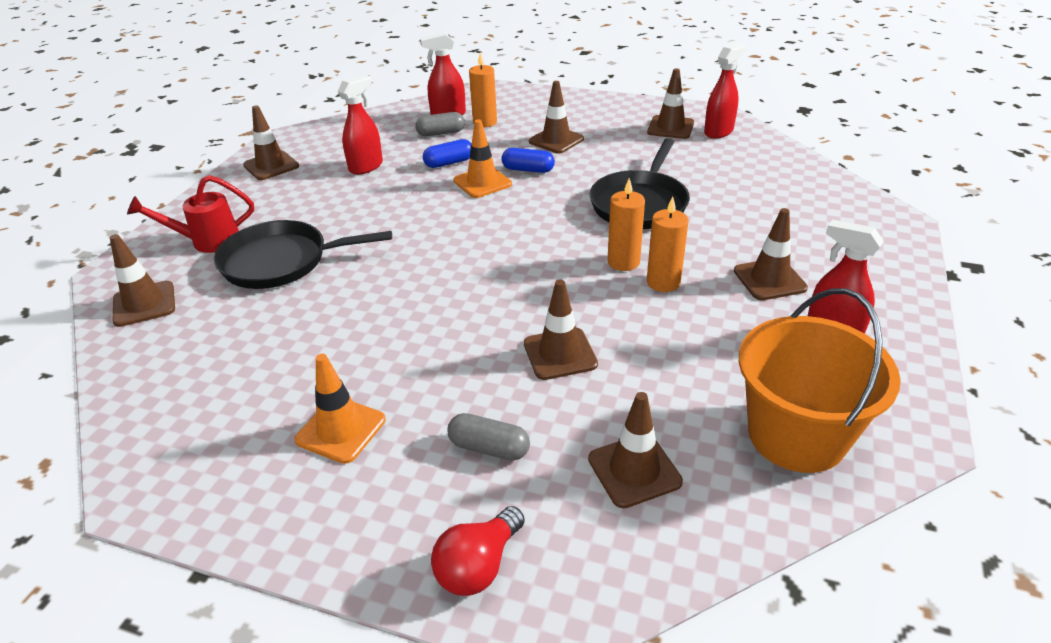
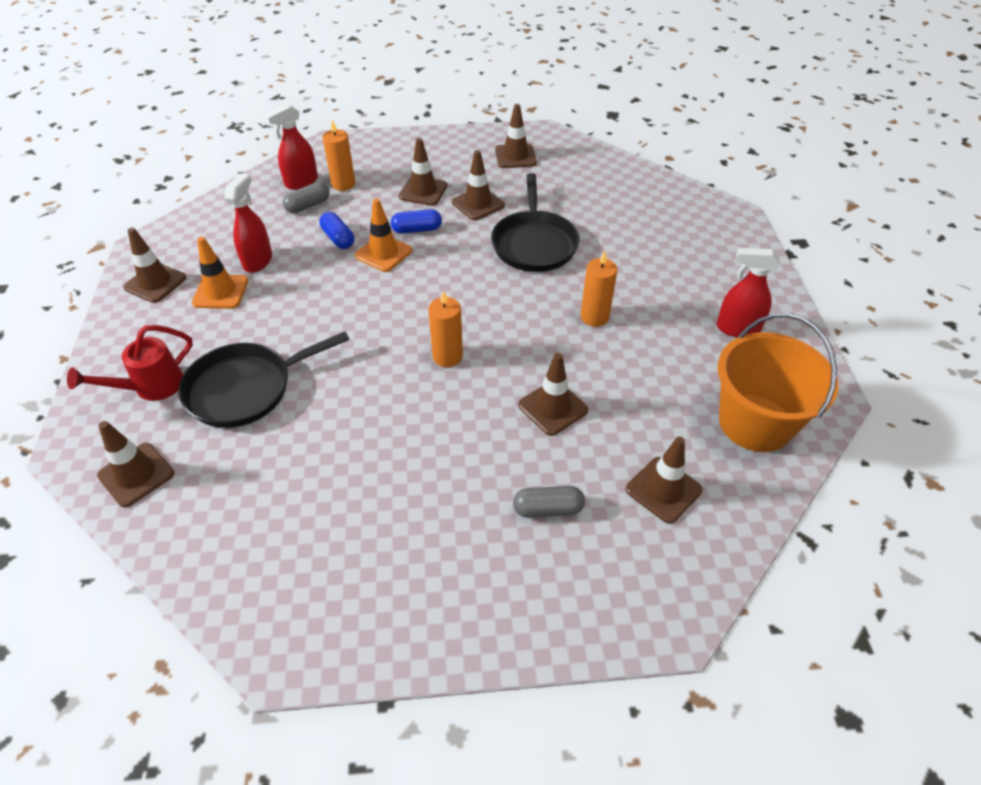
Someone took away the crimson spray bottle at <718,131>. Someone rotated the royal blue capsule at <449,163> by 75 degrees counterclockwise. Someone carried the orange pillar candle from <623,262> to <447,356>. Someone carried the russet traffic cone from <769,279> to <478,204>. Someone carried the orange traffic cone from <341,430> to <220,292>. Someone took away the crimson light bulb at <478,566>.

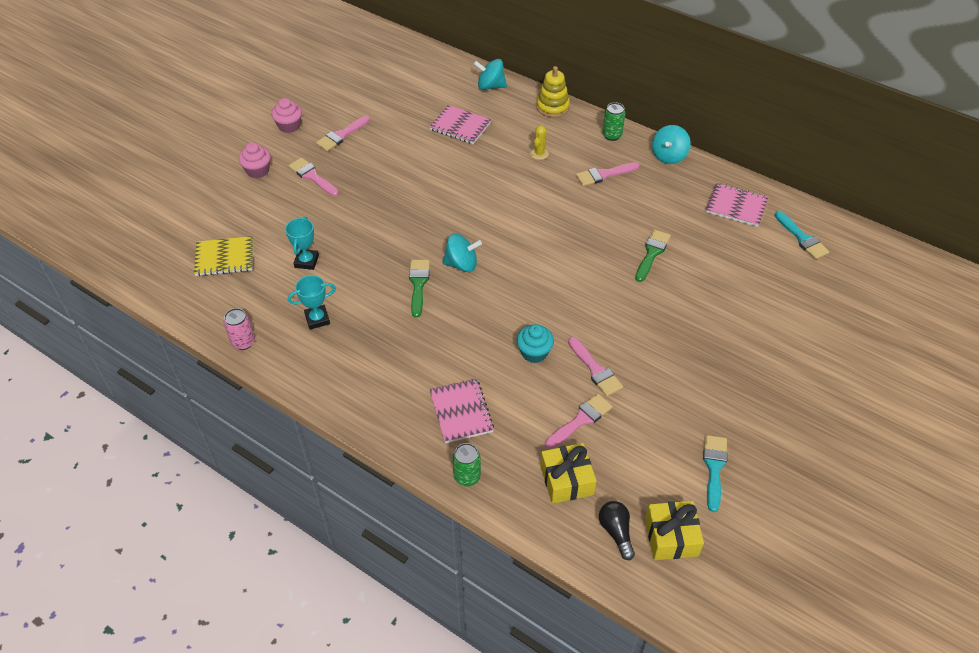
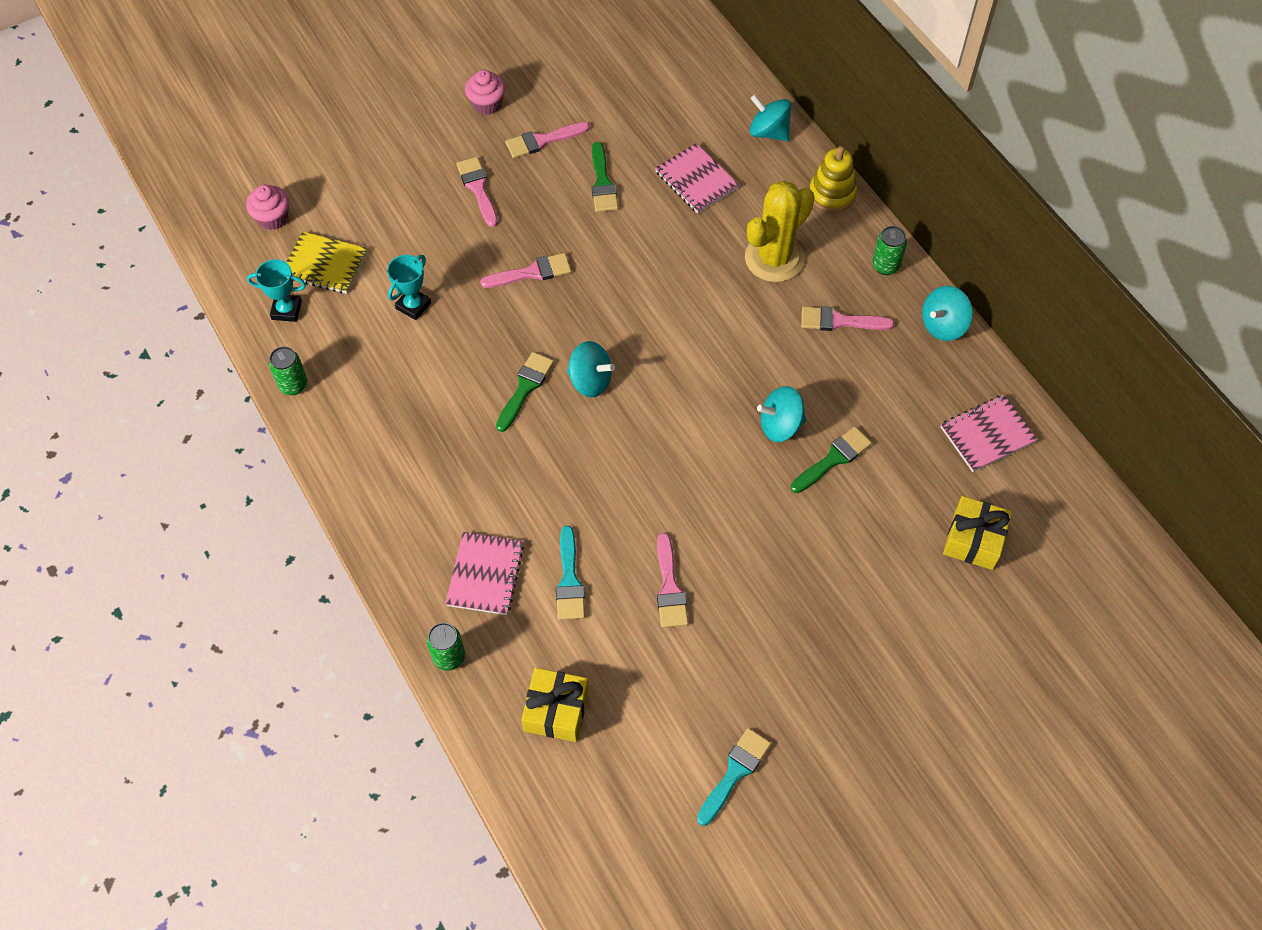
Someone scaled the golden cactus at <539,153> by 2.30. Someone carried the rosy fairy cake from <258,170> to <272,218>. Someone rotated the rosy notebook at <736,206> by 75 degrees counterclockwise. Someone carried the turquoise brush from <802,238> to <569,580>. Someone carried the turquoise award cup from <317,319> to <286,310>. Someone repainted the rosy can at <243,342>, which became the green can at <293,385>. Someone took away the turquoise fairy cake at <534,352>. Someone carried the rosy brush from <581,420> to <532,272>. Someone took away the jet-black light bulb at <616,532>. Someone carried the golden gift from <671,537> to <973,540>. Someone put down the green brush at <602,183>. Someone put down the turquoise whirligig at <780,425>.

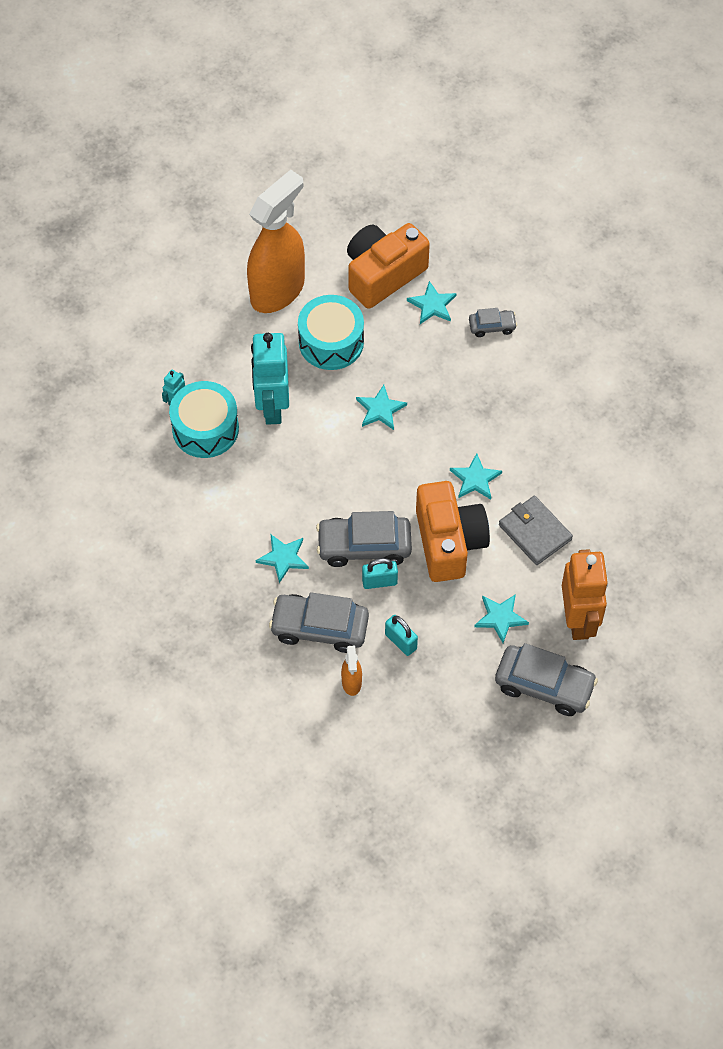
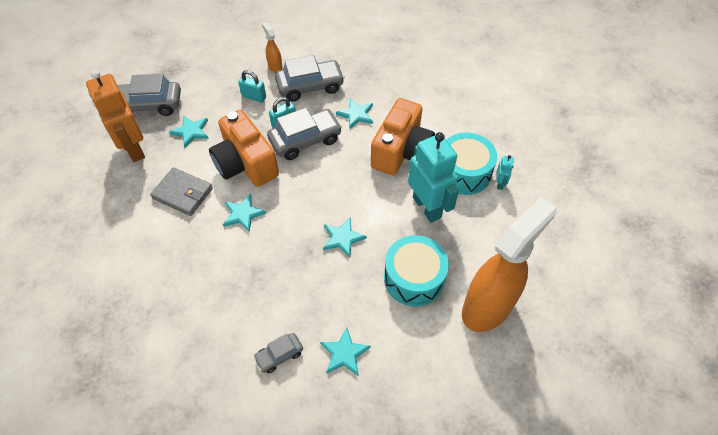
Someone rotated the orange spray bottle at <278,290> by 150 degrees counterclockwise. Someone carried the orange photo camera from <383,274> to <401,152>.

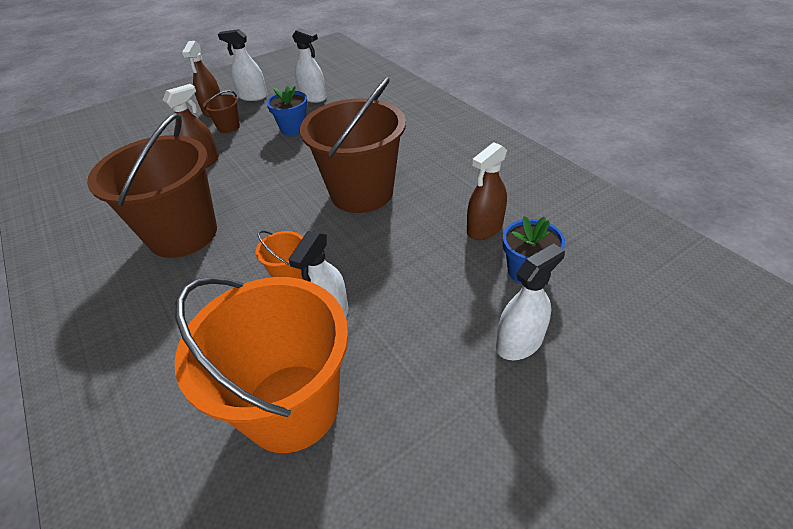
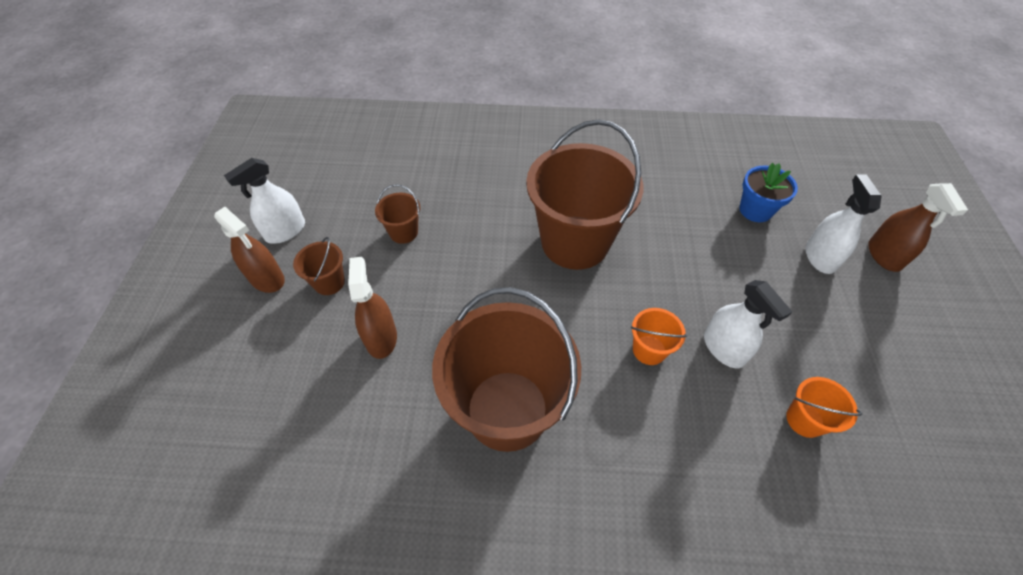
Someone took away the snow-white spray bottle at <313,97>. Someone swapped the royal blue flower pot at <293,128> for the russet bucket at <403,232>. Someone carried the russet spray bottle from <484,228> to <884,255>. Someone scaled the orange bucket at <291,406> by 0.43.

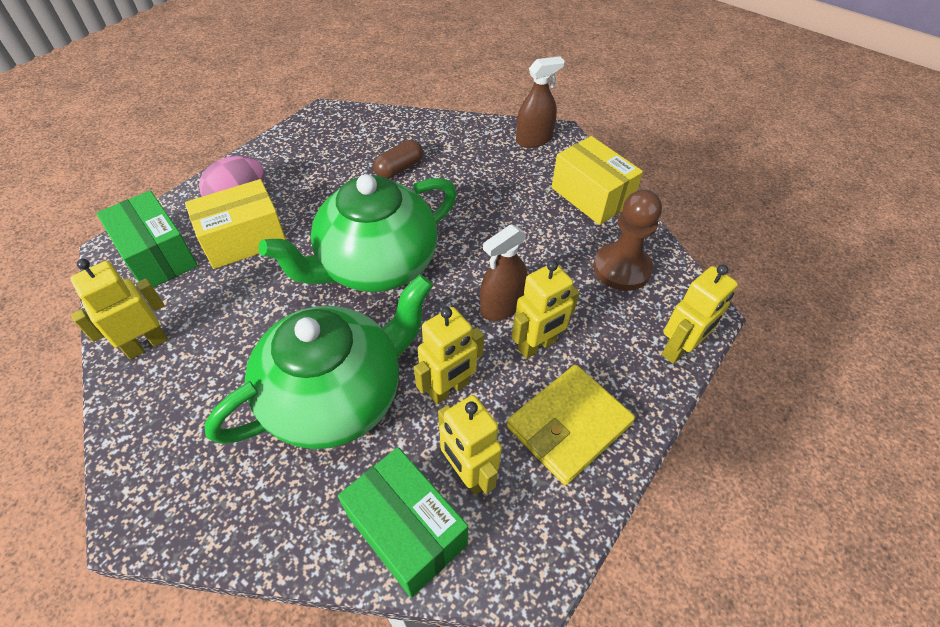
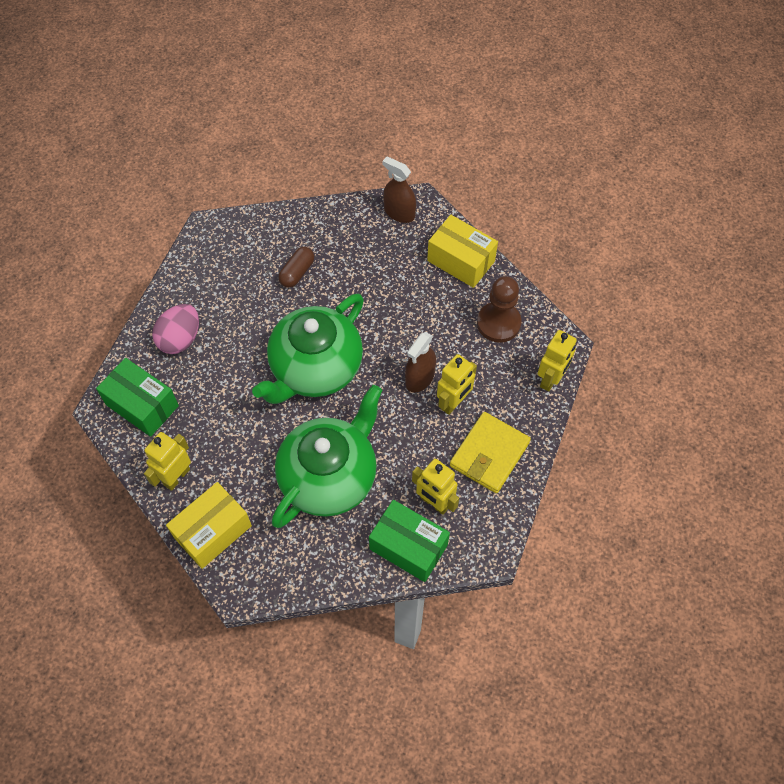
Someone rotated the russet spray bottle at <534,139> by 105 degrees counterclockwise. Someone carried the golden box from <244,240> to <213,531>. Someone took away the golden robot at <449,389>.

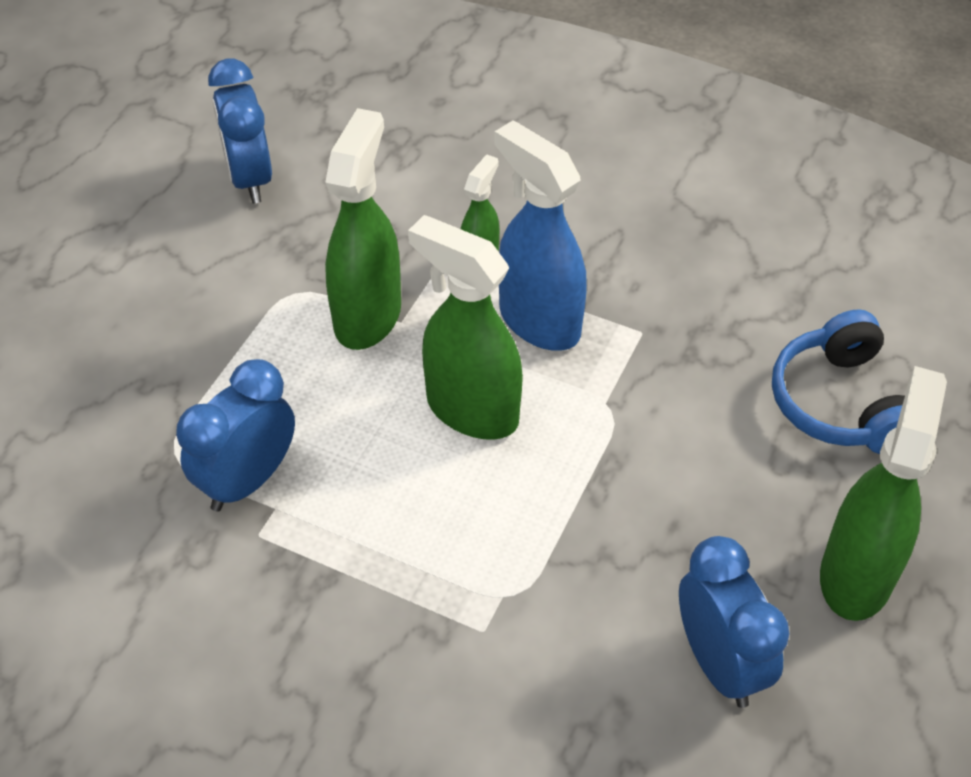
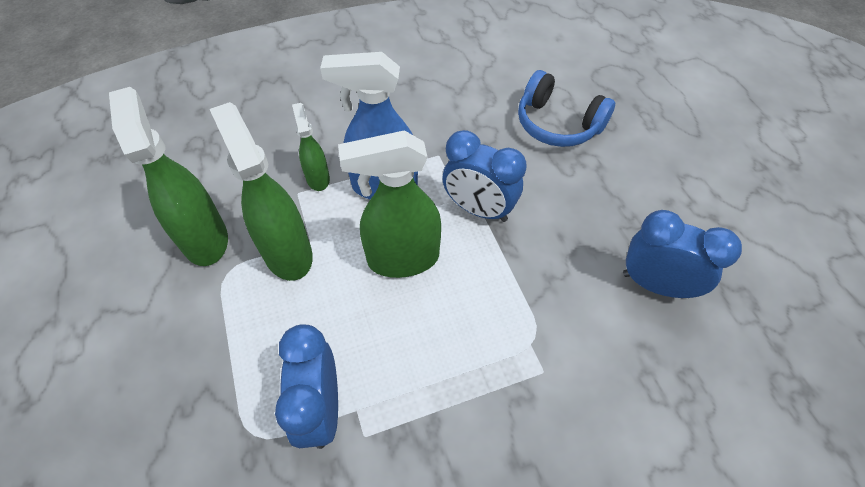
Someone carried the royal blue bedside clock from <250,178> to <478,209>. Someone carried the green spray bottle from <856,574> to <205,239>.

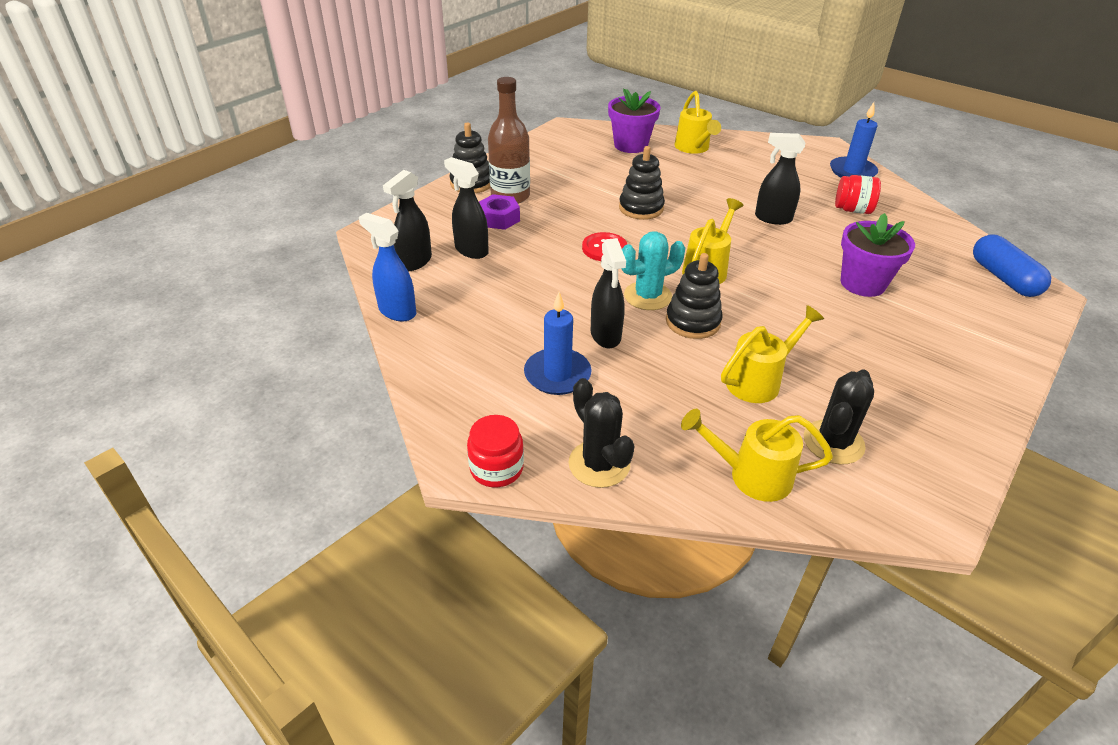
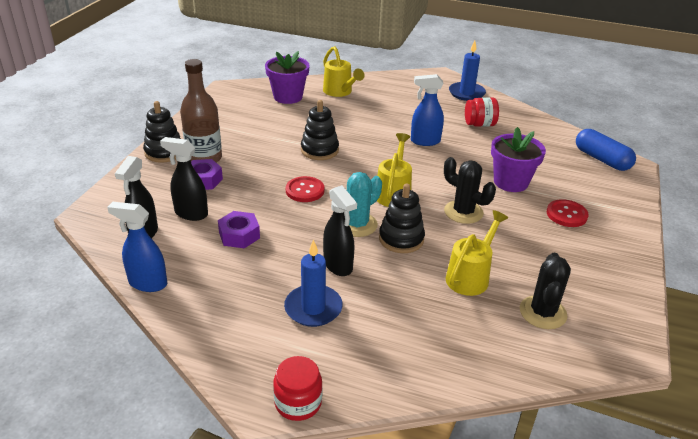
Someone repainted the jet-black spray bottle at <772,218>, which became the royal blue spray bottle at <425,141>. Someone carried the jet-black cactus from <599,464> to <463,212>. Someone took away the golden watering pot at <751,475>. Someone put down the crimson shirt button at <566,214>. Someone put down the violet hex nut at <239,235>.

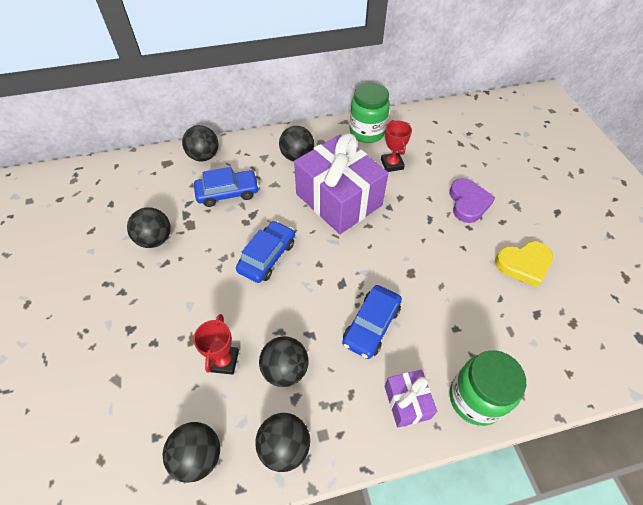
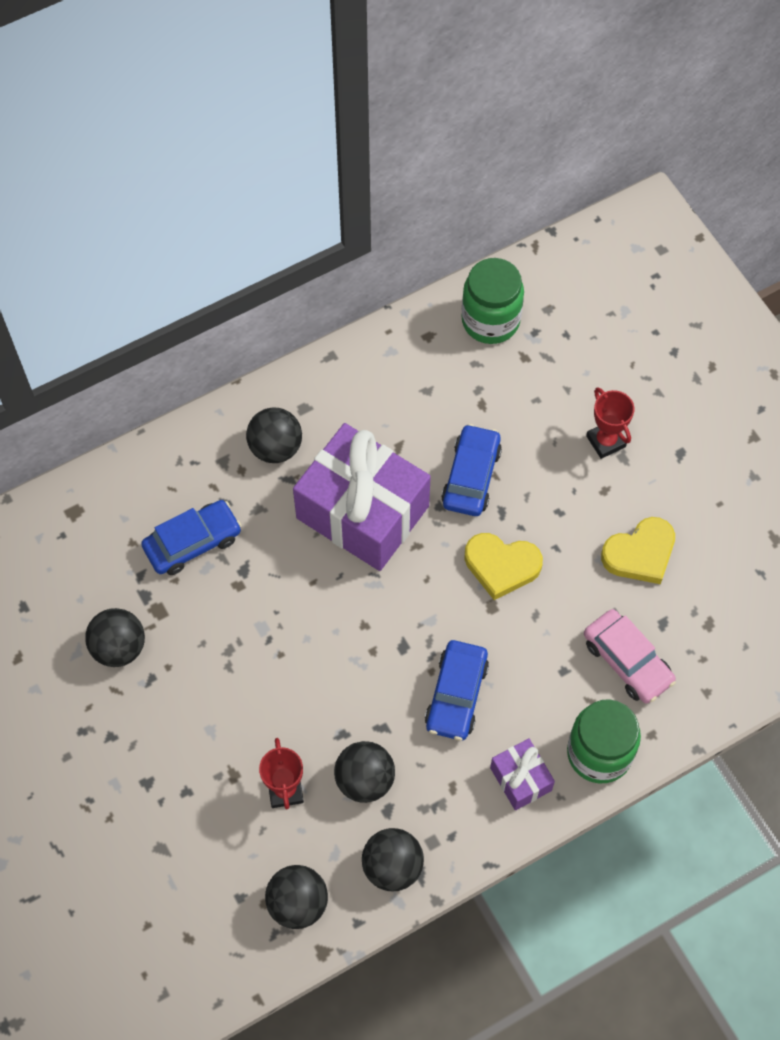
Someone carried the green preserve jar from <367,132> to <490,320>. Someone carried the crimson award cup from <392,164> to <606,441>. Someone took away the jet-black play ball at <204,156>. Someone took away the violet heart shape at <468,203>. Someone carried the royal blue automobile from <267,256> to <471,476>. Someone put down the golden heart shape at <501,566>. Someone put down the rosy automobile at <627,661>.

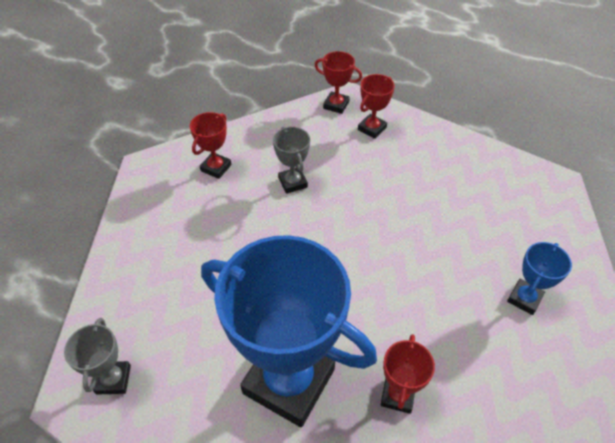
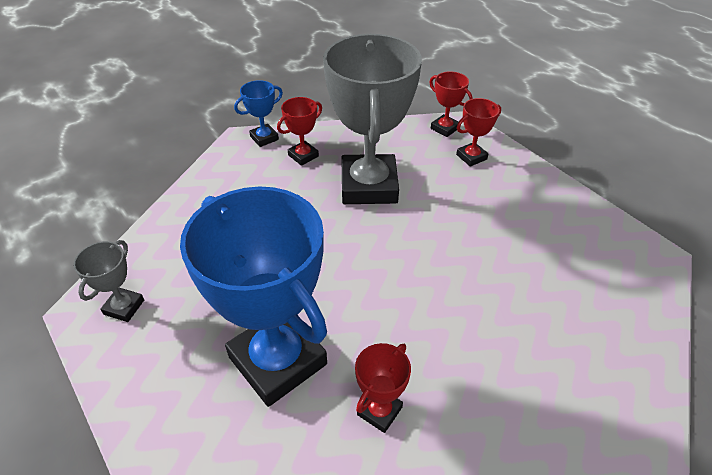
Someone scaled the gray award cup at <292,182> by 2.30. Someone carried the royal blue award cup from <524,298> to <264,138>.

